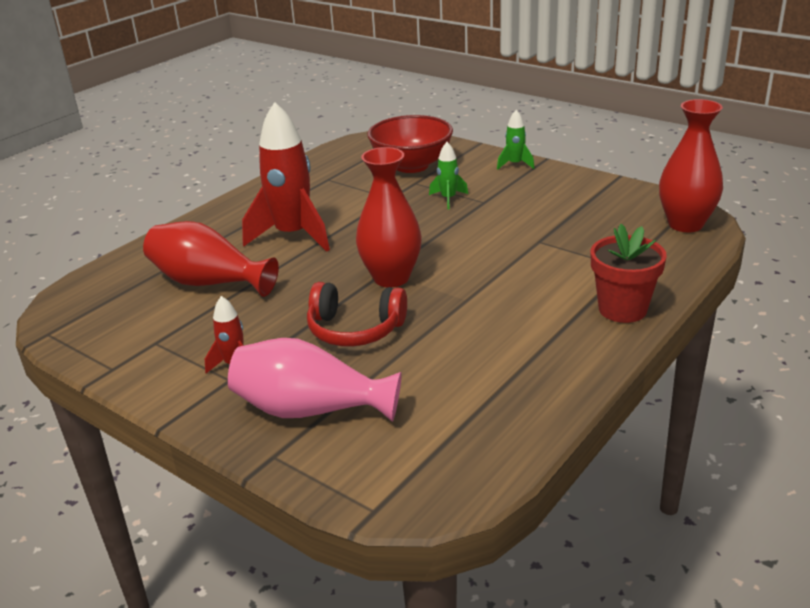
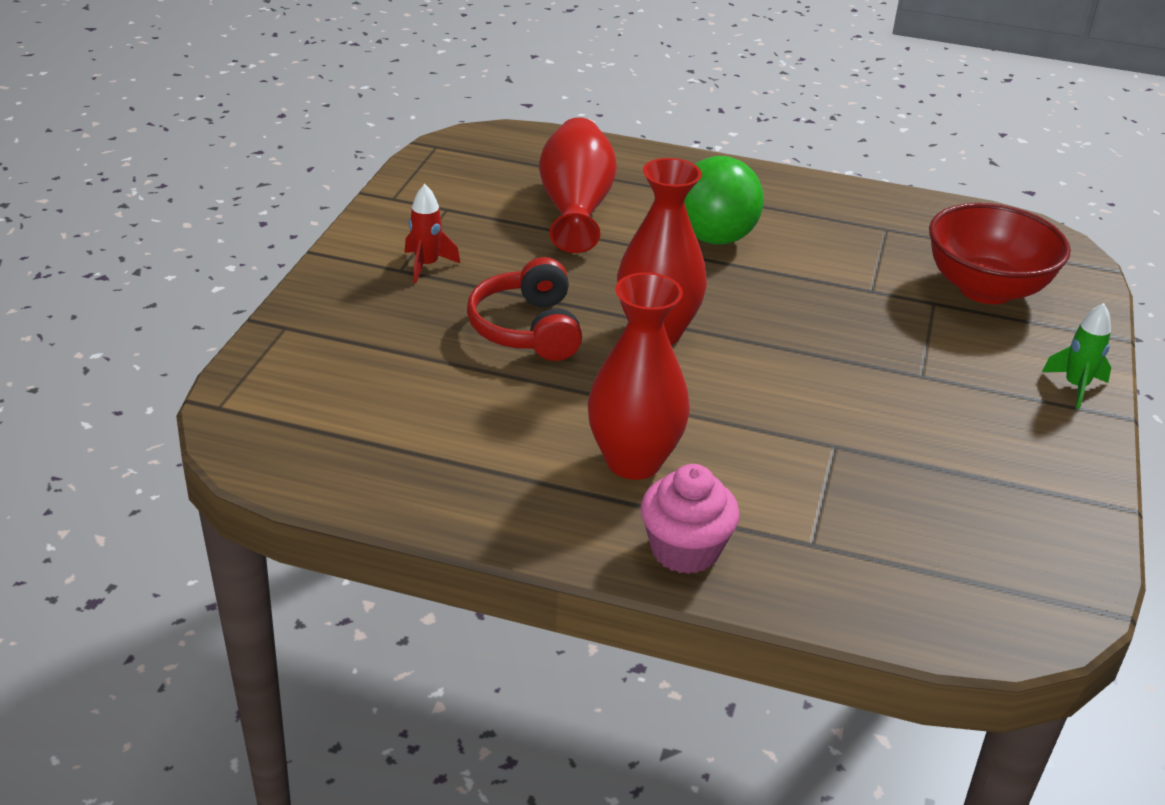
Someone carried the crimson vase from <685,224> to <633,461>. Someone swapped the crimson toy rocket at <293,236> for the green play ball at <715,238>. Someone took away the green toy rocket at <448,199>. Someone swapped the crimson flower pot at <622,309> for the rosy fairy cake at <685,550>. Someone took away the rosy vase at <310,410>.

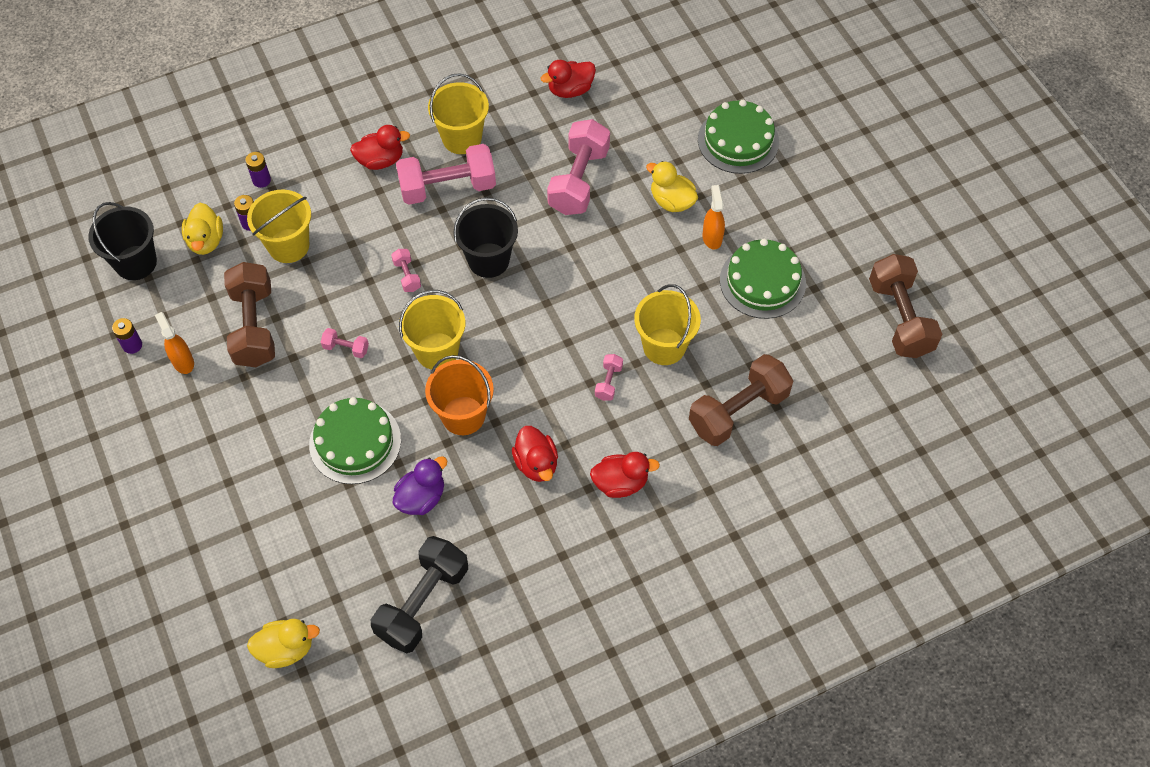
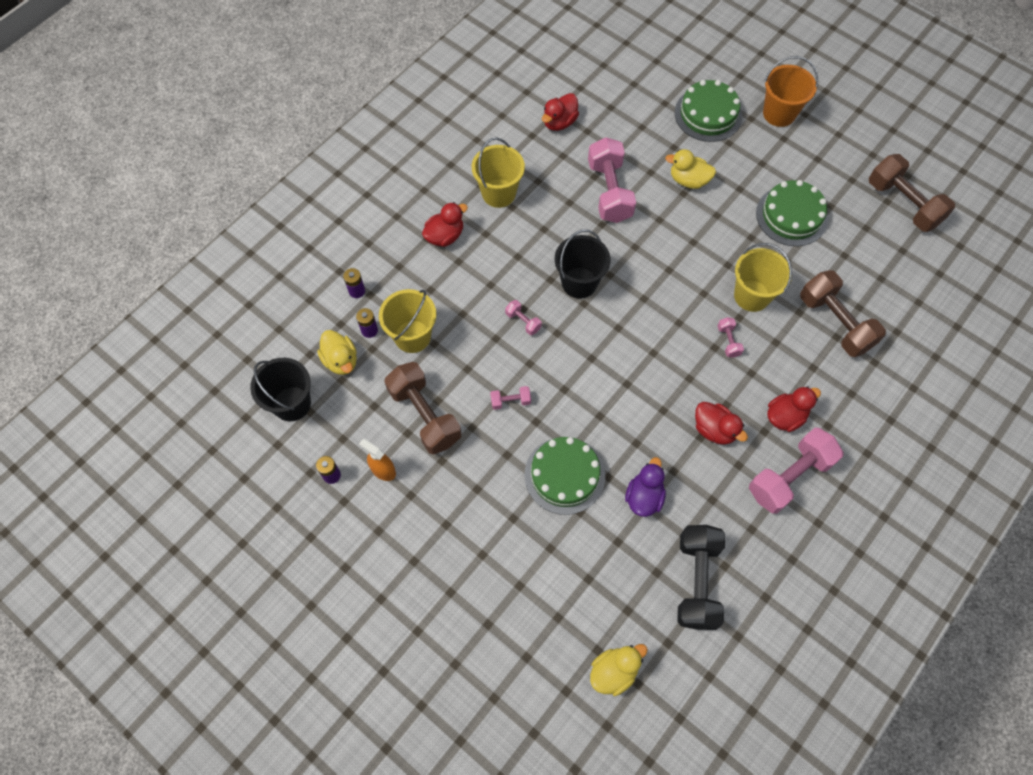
Someone carried the rosy dumbbell from <447,187> to <789,477>. Someone took away the orange spray bottle at <712,237>. Someone took away the golden bucket at <437,351>. Someone rotated the russet dumbbell at <738,411> by 60 degrees counterclockwise. Someone carried the orange bucket from <463,415> to <779,113>.

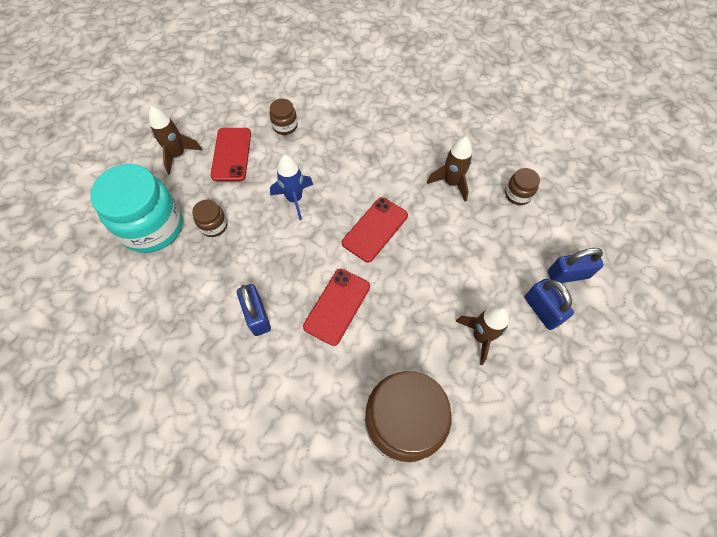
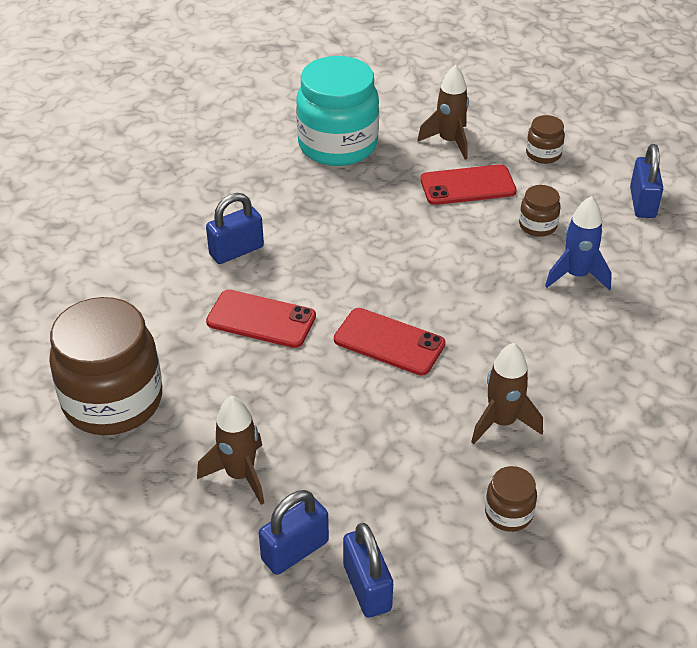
Someone carried the royal blue toy rocket from <294,199> to <576,275>. Someone carried the russet preserve jar from <214,225> to <543,154>. Someone put down the royal blue lock at <642,203>.

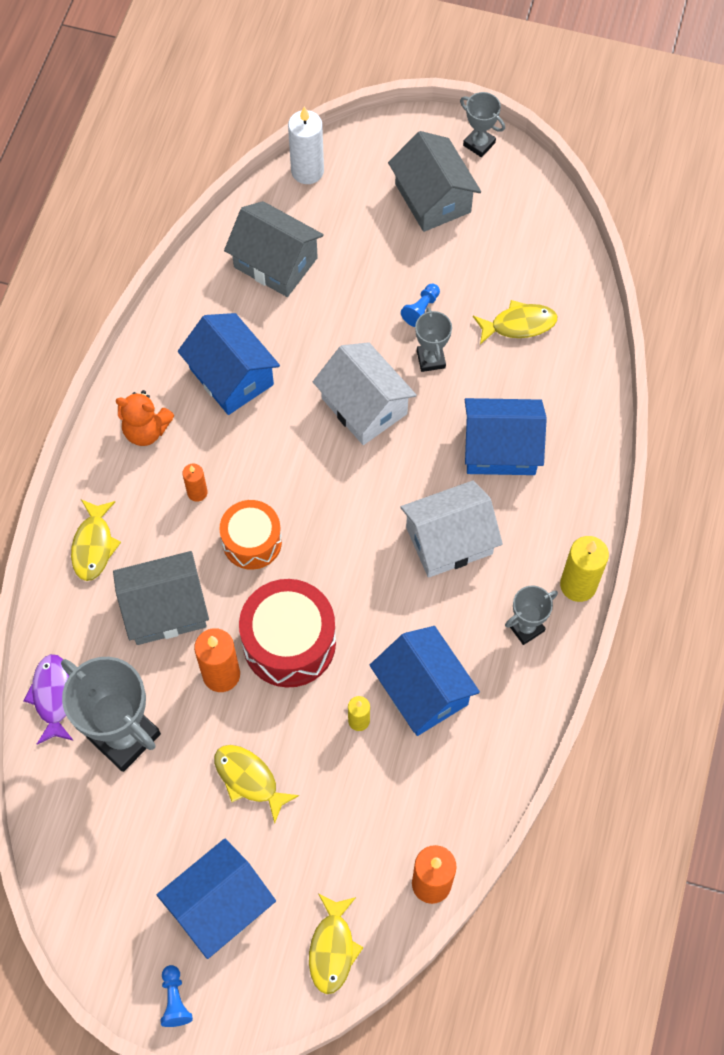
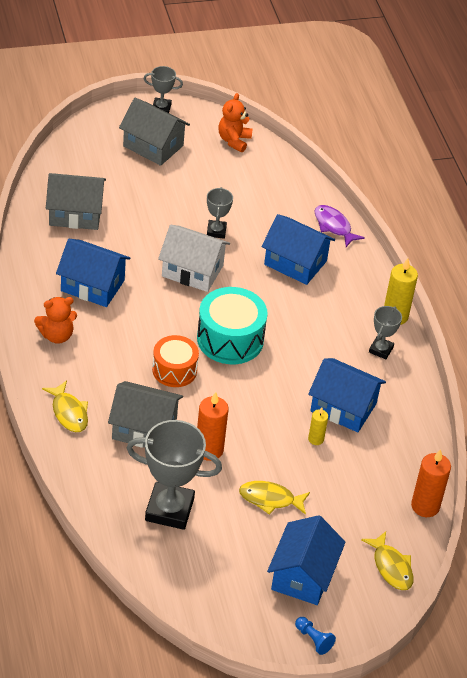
Someone took away the snow-white pillar candle at <307,171>. Someone took away the royal blue chess pawn at <421,310>. Someone took away the golden fish figure at <519,324>. Someone rotated the gray award cup at <431,359> by 45 degrees clockwise. Someone rotated the royal blue cottage at <500,449> by 60 degrees clockwise. Someone took away the orange pillar candle at <197,492>. Someone took away the snow-white cottage at <449,540>. Someone rotated the gray cottage at <165,609> by 60 degrees clockwise. Someone took away the crimson toy drum at <289,642>. Someone carried the violet fish figure from <53,696> to <334,226>. Someone put down the orange teddy at <234,140>. Someone put down the turquoise toy drum at <230,339>.

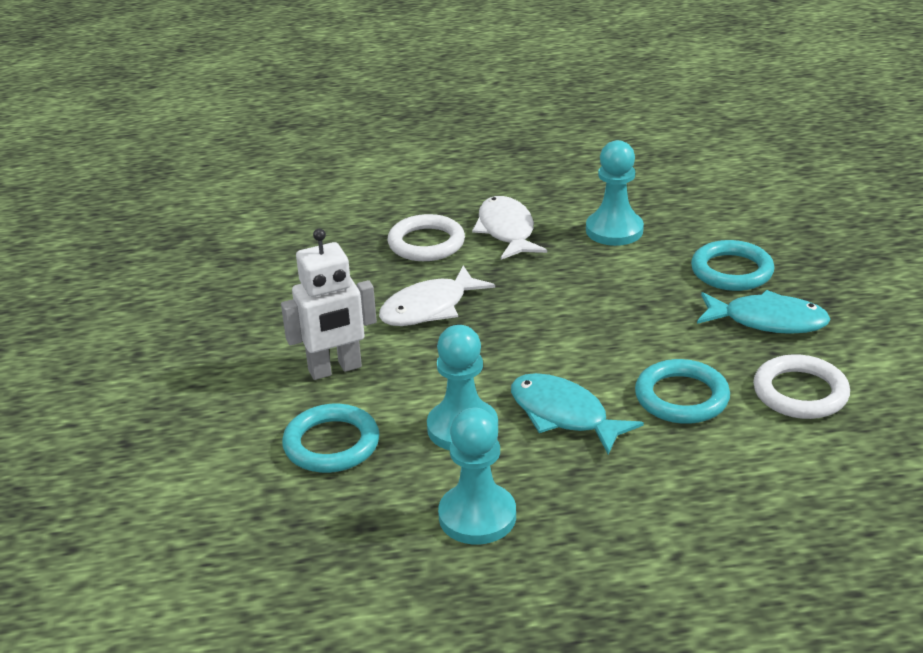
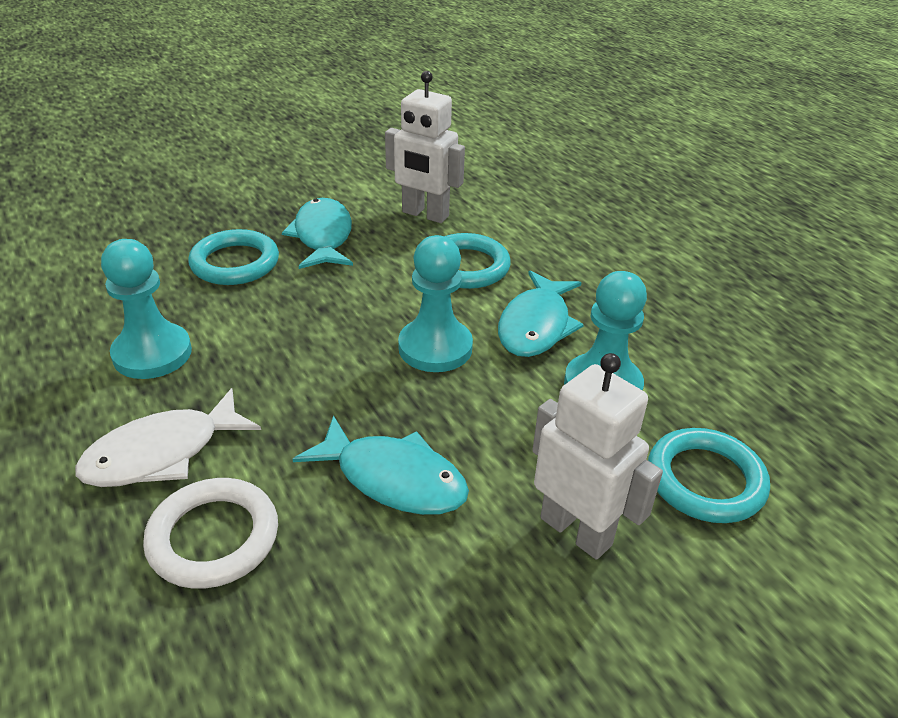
Someone repainted the snow-white fish figure at <429,308>, which became the turquoise fish figure at <393,478>. Someone swapped the snow-white hoop at <800,392> for the snow-white robot at <425,214>. Someone carried the turquoise chess pawn from <477,516> to <435,348>.

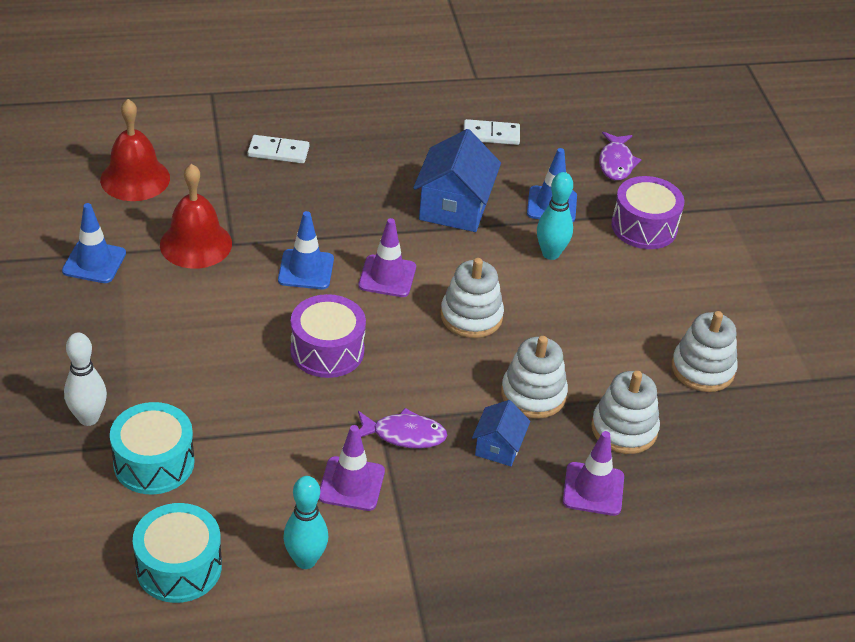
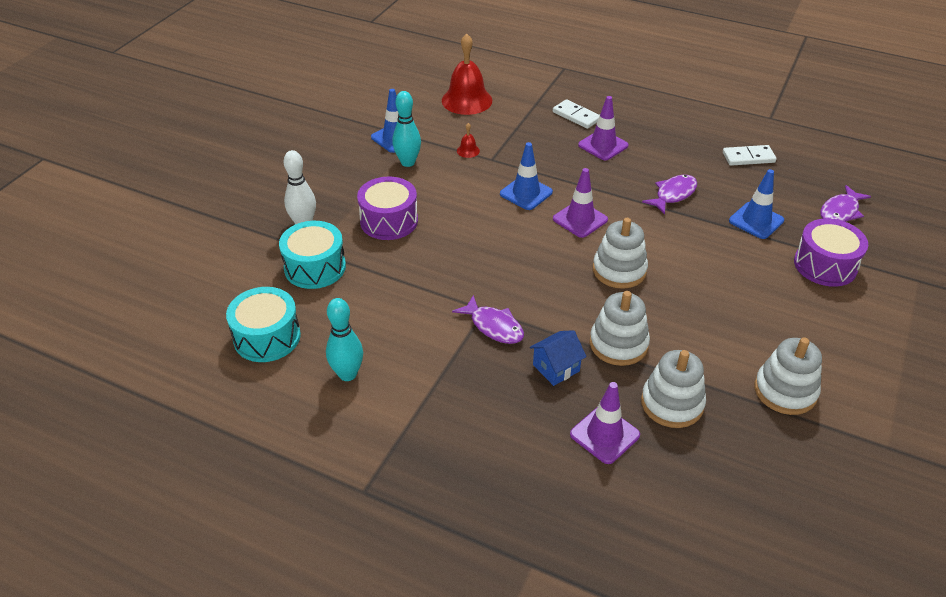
Someone rotated the snow-white domino tile at <491,135> by 45 degrees counterclockwise. Someone swapped the royal blue cottage at <454,208> for the violet fish figure at <673,194>. Someone scaled the crimson hand bell at <196,244> by 0.42. Someone carried the turquoise tenpin from <550,254> to <408,162>. Someone carried the violet toy drum from <327,350> to <389,221>. Someone carried the violet traffic cone from <351,484> to <603,145>.

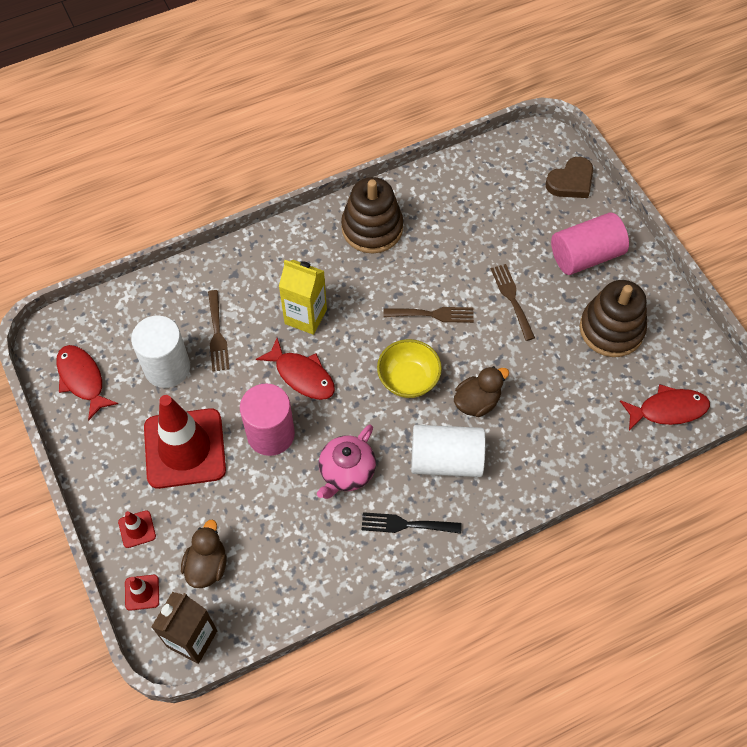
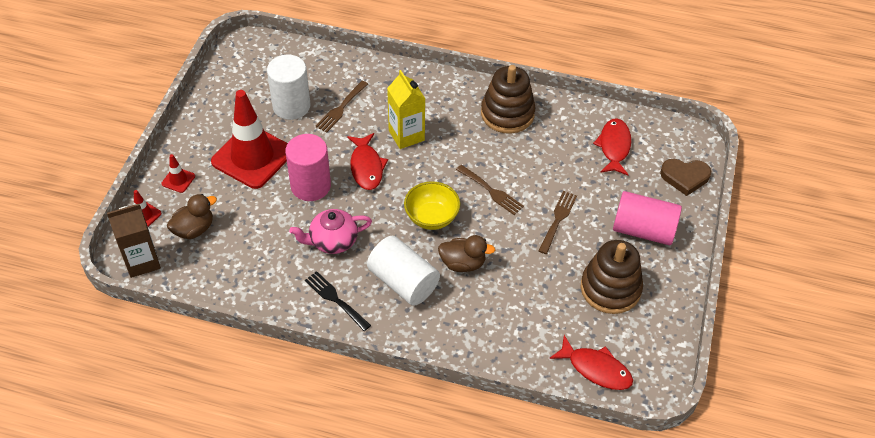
Someone carried the crimson fish figure from <82,379> to <614,147>.

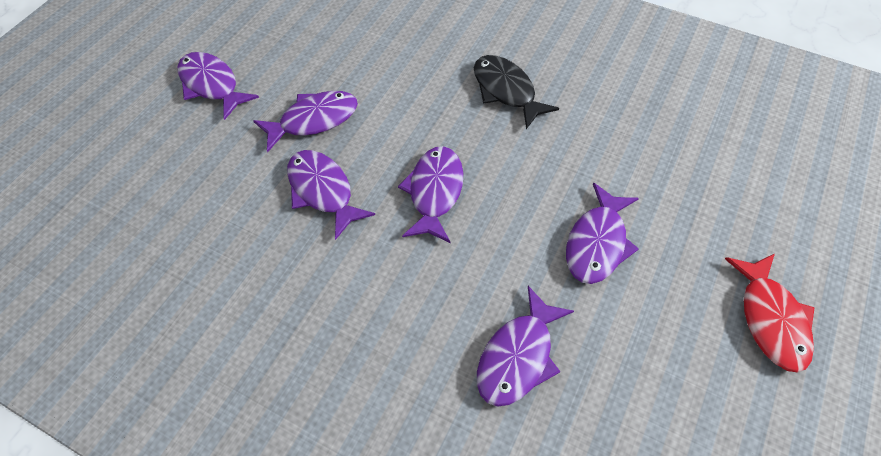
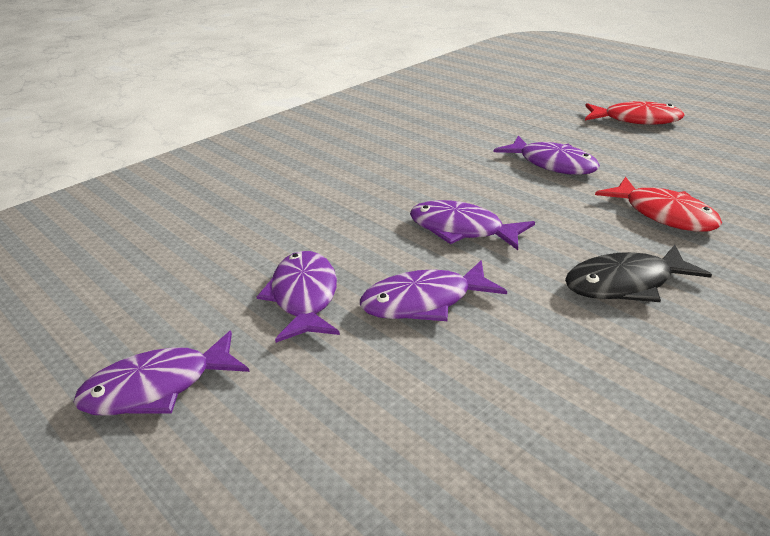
Someone carried the jet-black fish figure from <506,91> to <626,284>. Someone repainted the violet fish figure at <518,356>, which became the crimson fish figure at <664,214>.

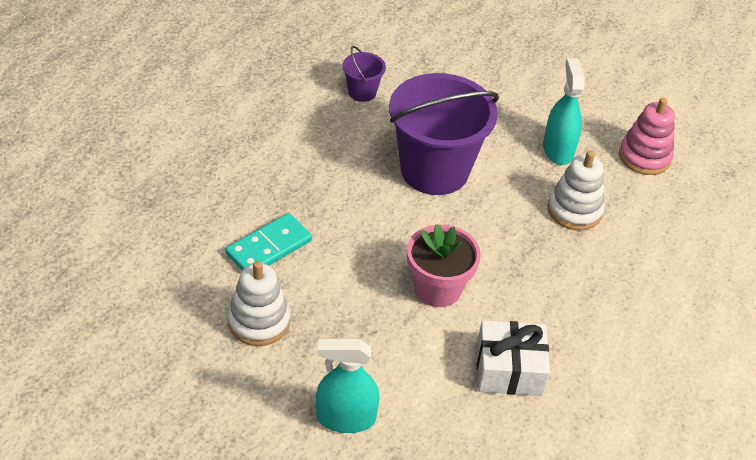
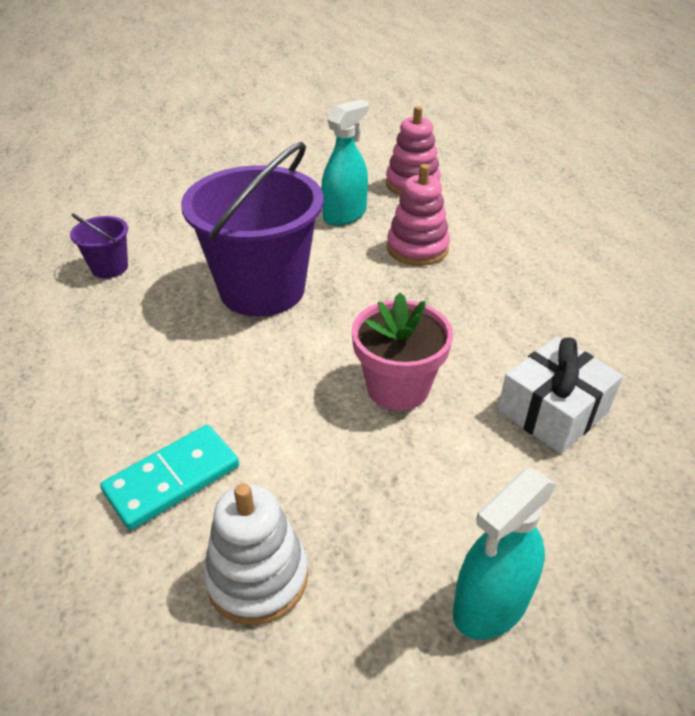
Someone rotated the turquoise spray bottle at <558,150> by 90 degrees clockwise. Someone repainted the snow-white stacking toy at <574,210>, which became the rosy stacking toy at <417,248>. Someone rotated the turquoise domino tile at <269,247> by 45 degrees clockwise.

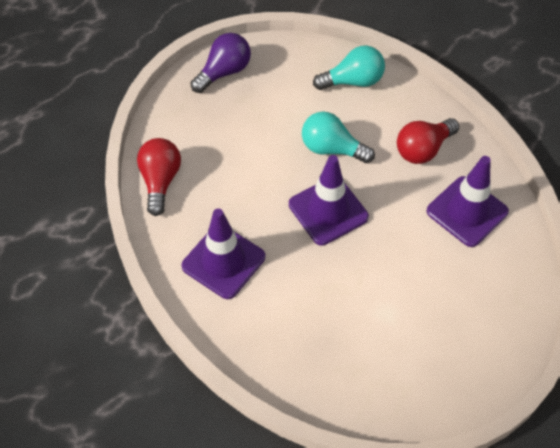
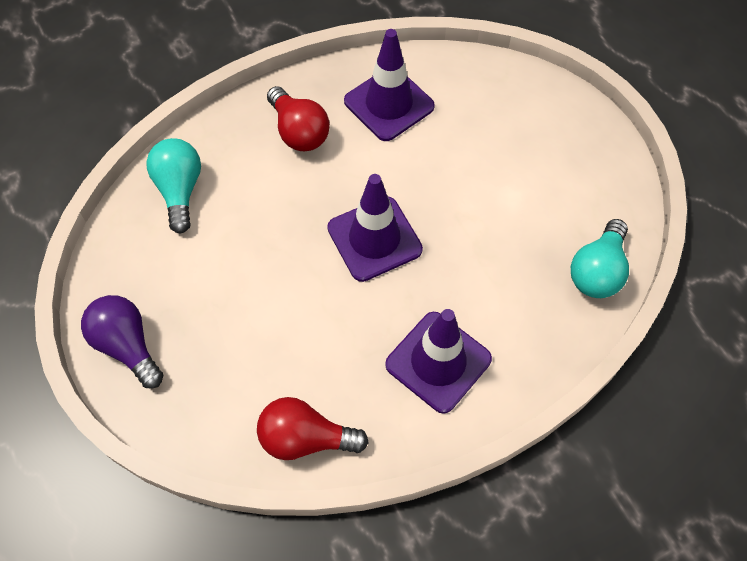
Someone carried the turquoise light bulb from <332,149> to <597,271>.

